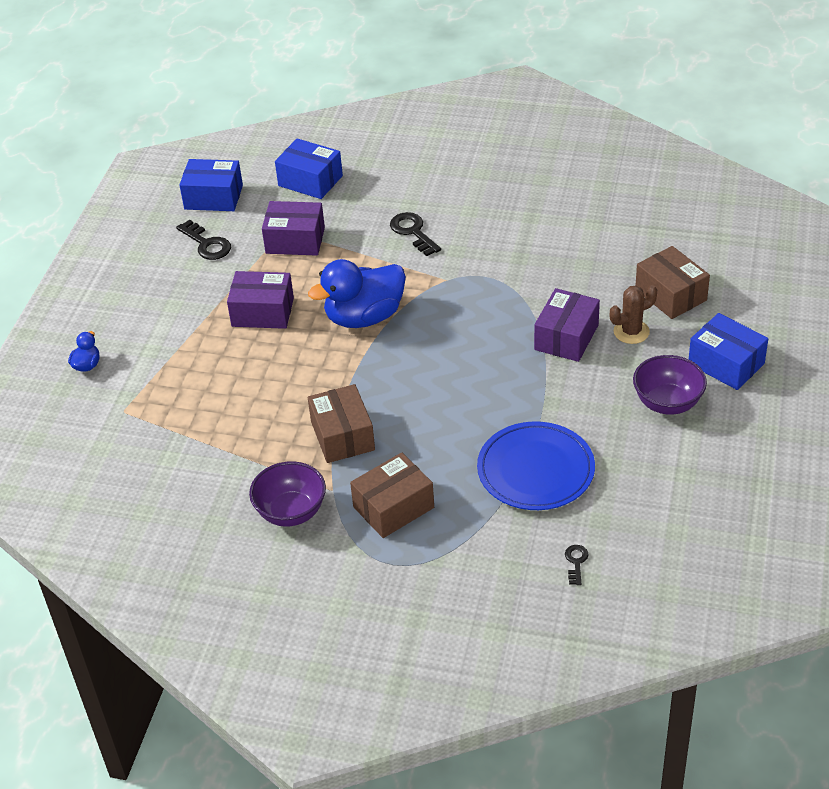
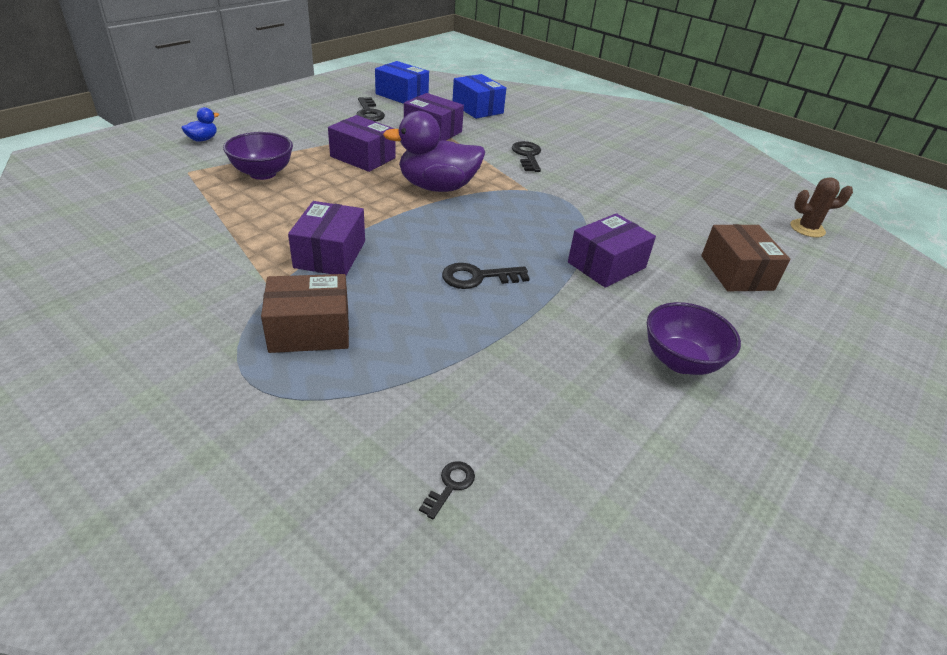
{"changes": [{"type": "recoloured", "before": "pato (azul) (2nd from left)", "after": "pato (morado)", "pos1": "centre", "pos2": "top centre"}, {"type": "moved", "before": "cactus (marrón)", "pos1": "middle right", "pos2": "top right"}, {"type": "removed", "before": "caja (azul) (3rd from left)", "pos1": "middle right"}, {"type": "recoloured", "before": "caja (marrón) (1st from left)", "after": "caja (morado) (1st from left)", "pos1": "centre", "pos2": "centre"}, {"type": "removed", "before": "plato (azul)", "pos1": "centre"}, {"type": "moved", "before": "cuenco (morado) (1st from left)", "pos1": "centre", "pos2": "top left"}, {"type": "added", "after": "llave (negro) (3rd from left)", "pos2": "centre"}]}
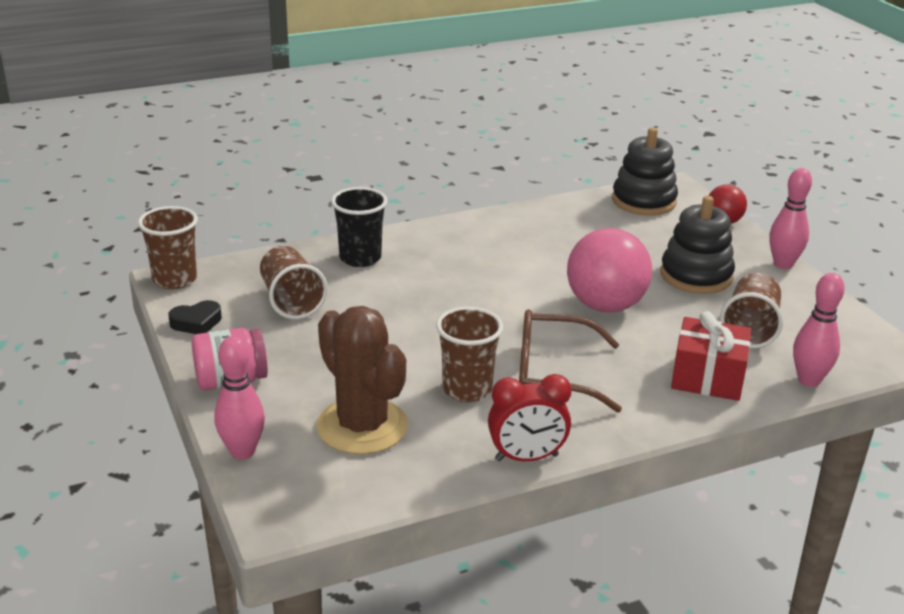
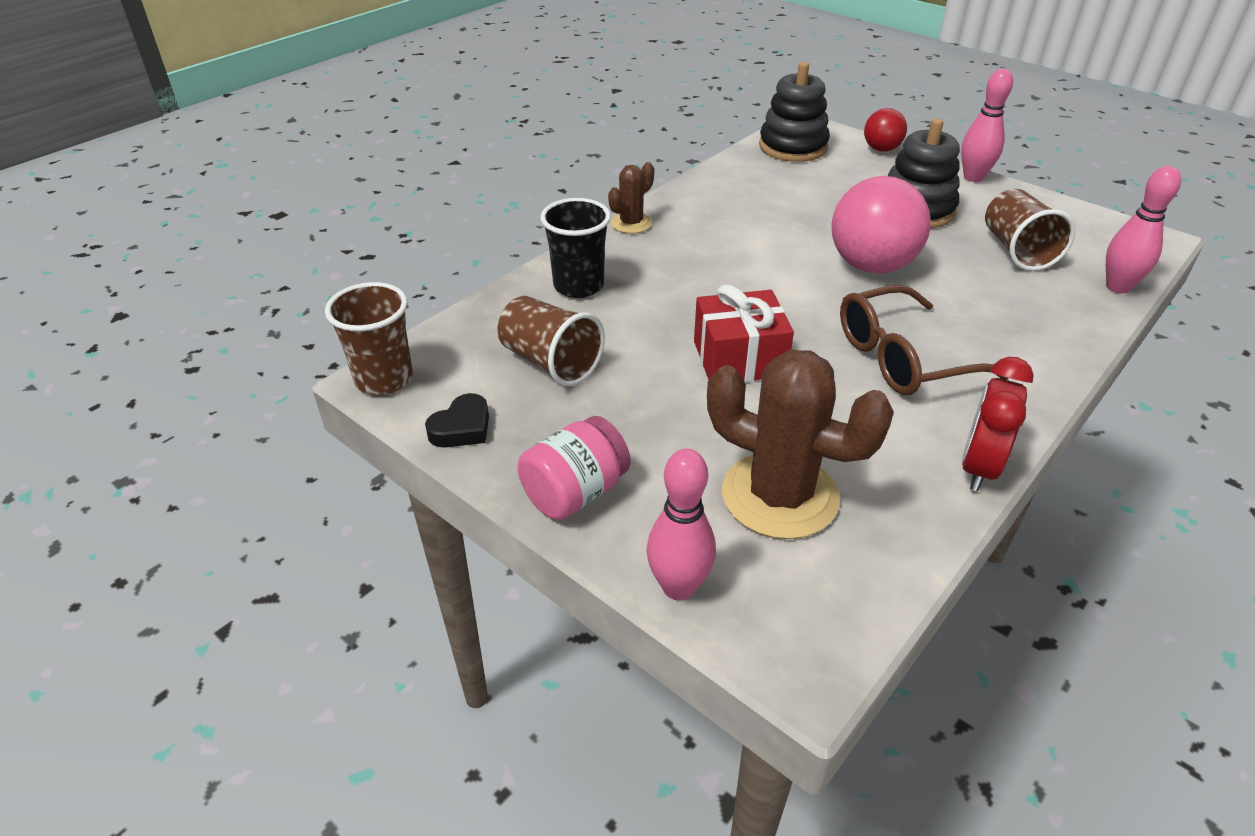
{"changes": [{"type": "removed", "before": "vaso (marrón) (3rd from left)", "pos1": "centre"}, {"type": "moved", "before": "regalo (rojo)", "pos1": "middle right", "pos2": "centre"}, {"type": "turned", "before": "despertador (rojo)", "pos1": "bottom centre", "pos2": "middle right", "turn": 150}, {"type": "added", "after": "cactus (marrón) (1st from left)", "pos2": "top centre"}]}
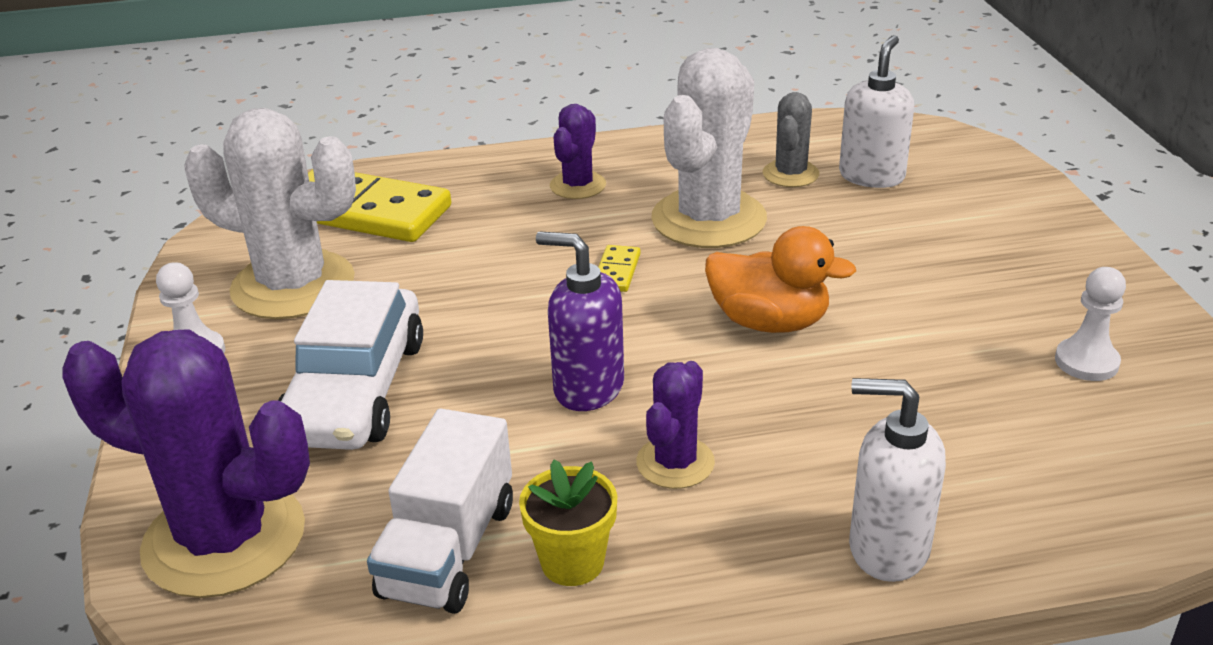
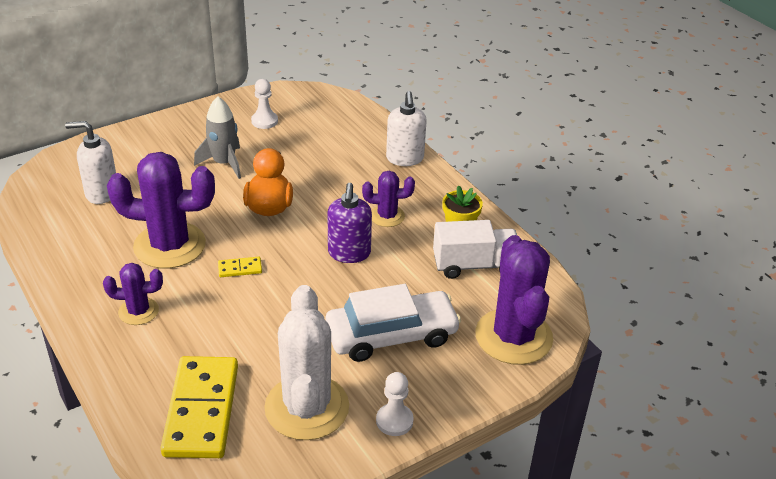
{"changes": [{"type": "recoloured", "before": "cactus (blanco) (2nd from left)", "after": "cactus (morado) (2nd from left)", "pos1": "top centre", "pos2": "middle left"}, {"type": "removed", "before": "cactus (gris)", "pos1": "top centre"}, {"type": "added", "after": "cohete (gris)", "pos2": "top left"}]}
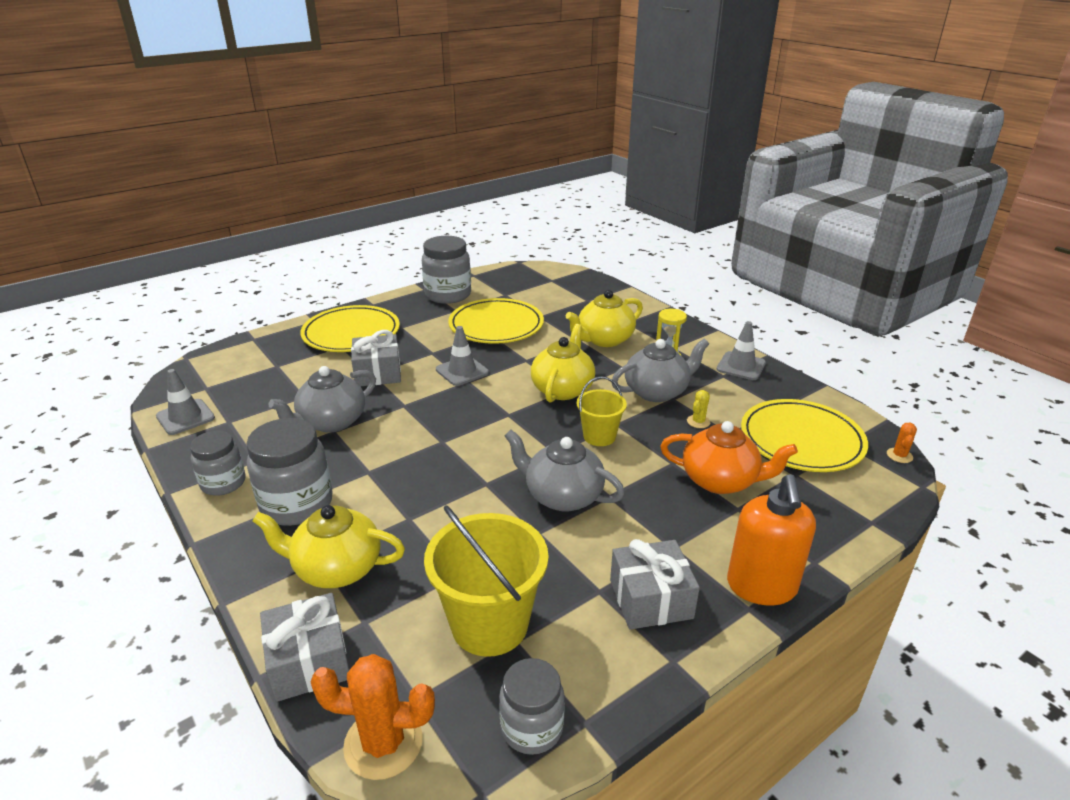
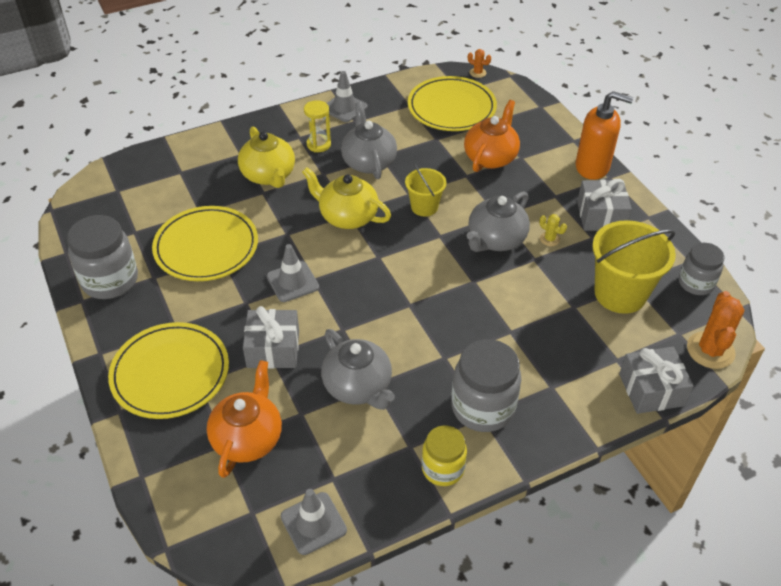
{"changes": [{"type": "moved", "before": "cactus (amarillo)", "pos1": "centre", "pos2": "middle right"}, {"type": "recoloured", "before": "tarro (gris) (1st from left)", "after": "tarro (amarillo)", "pos1": "middle left", "pos2": "bottom centre"}, {"type": "removed", "before": "tetera (amarillo) (1st from left)", "pos1": "bottom left"}, {"type": "added", "after": "tetera (naranja) (1st from left)", "pos2": "bottom left"}]}
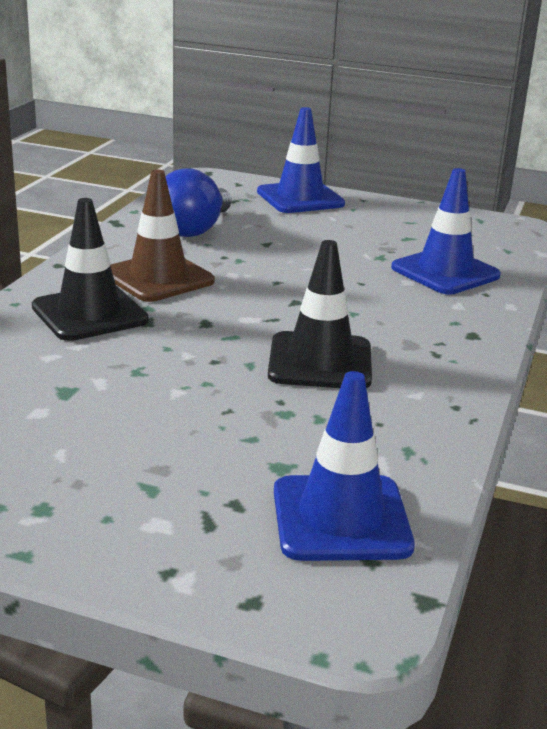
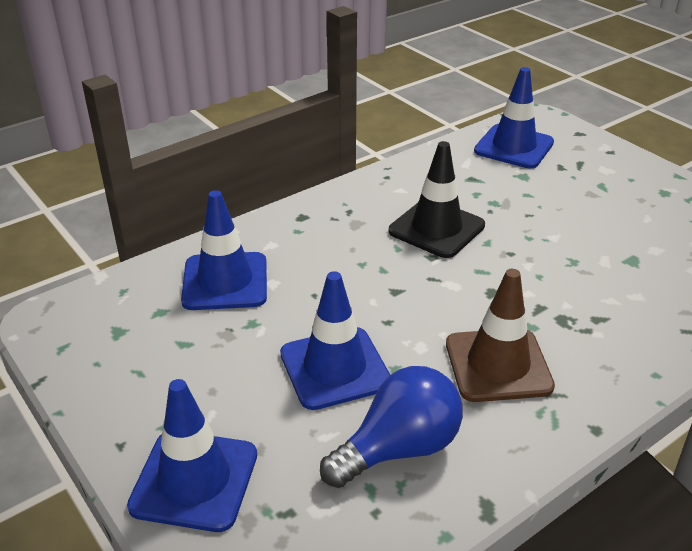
{"changes": [{"type": "removed", "before": "cono de tráfico (negro) (1st from left)", "pos1": "middle left"}, {"type": "added", "after": "cono de tráfico (azul) (3rd from left)", "pos2": "centre"}]}
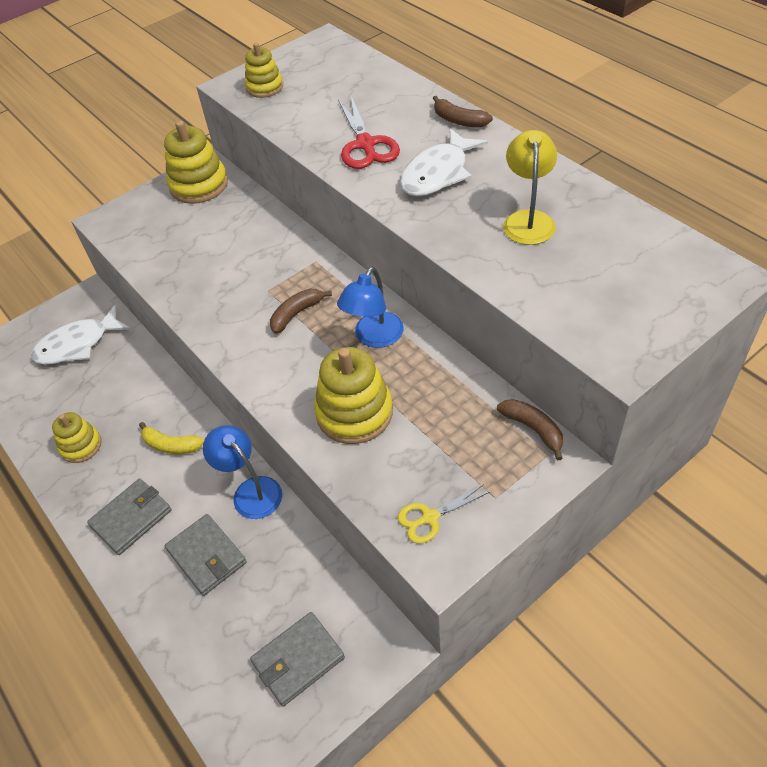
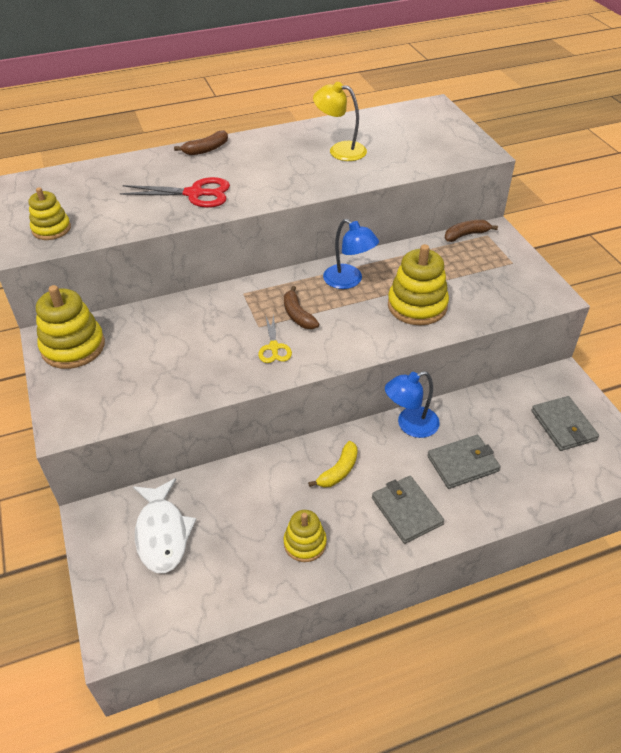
{"changes": [{"type": "removed", "before": "pez (blanco) (2nd from left)", "pos1": "top centre"}, {"type": "moved", "before": "tijeras (amarillo)", "pos1": "bottom centre", "pos2": "centre"}]}
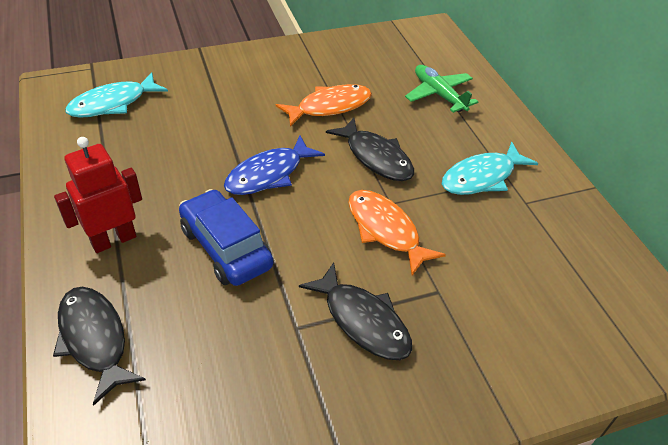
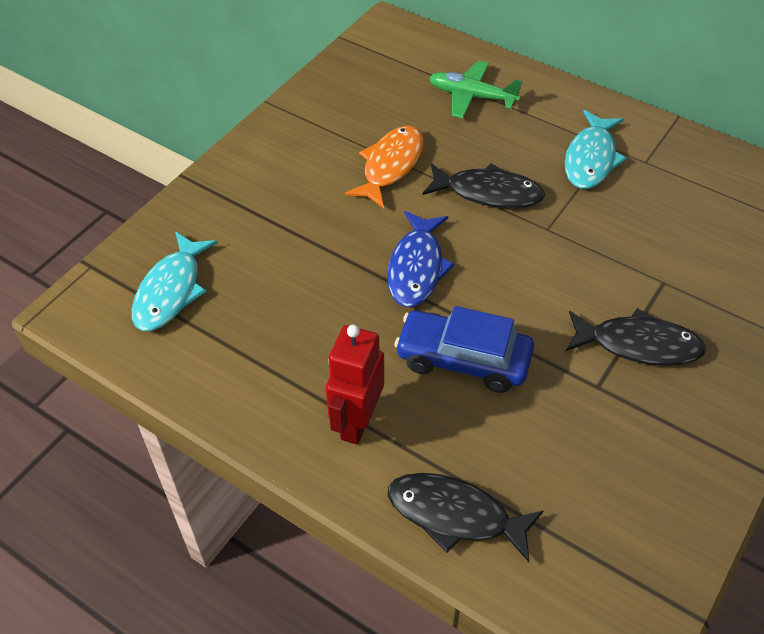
{"changes": [{"type": "removed", "before": "pez (naranja) (2nd from left)", "pos1": "centre"}]}
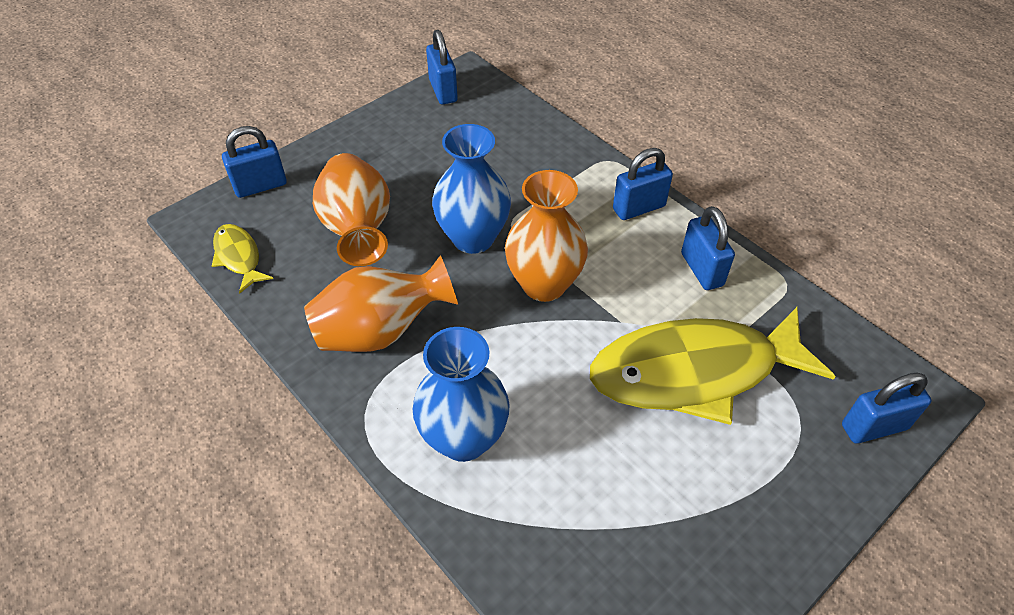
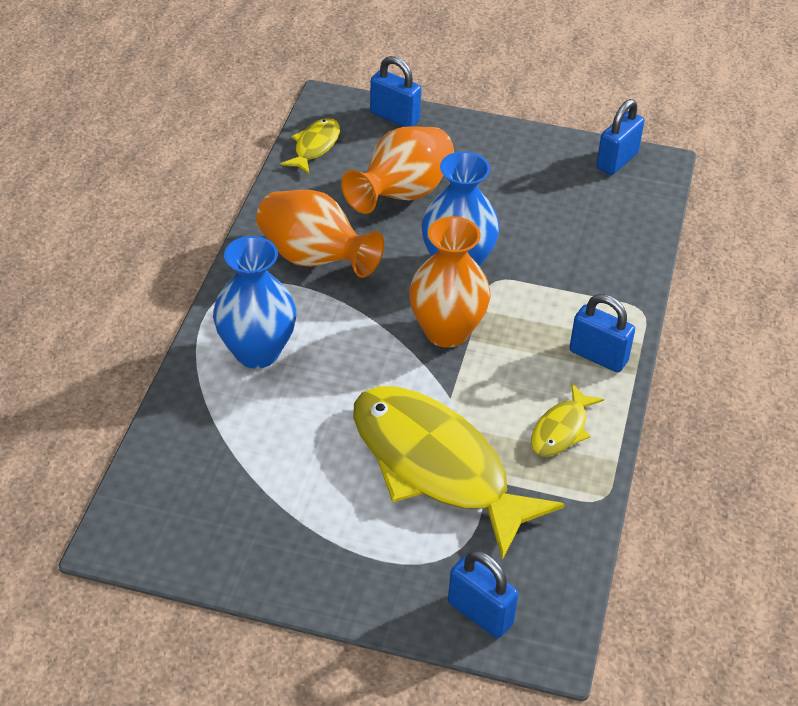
{"changes": [{"type": "replaced", "before": "candado (azul) (4th from left)", "after": "pez (amarillo) (3rd from left)", "pos1": "middle right", "pos2": "middle right"}]}
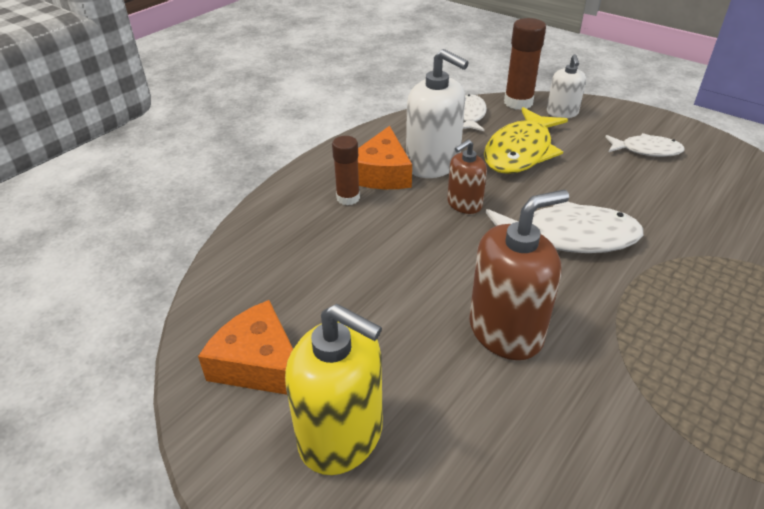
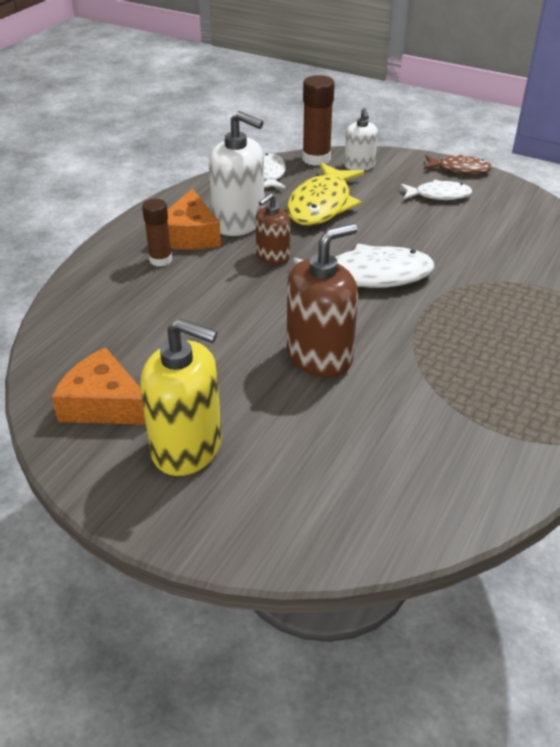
{"changes": [{"type": "added", "after": "pez (marrón)", "pos2": "top right"}]}
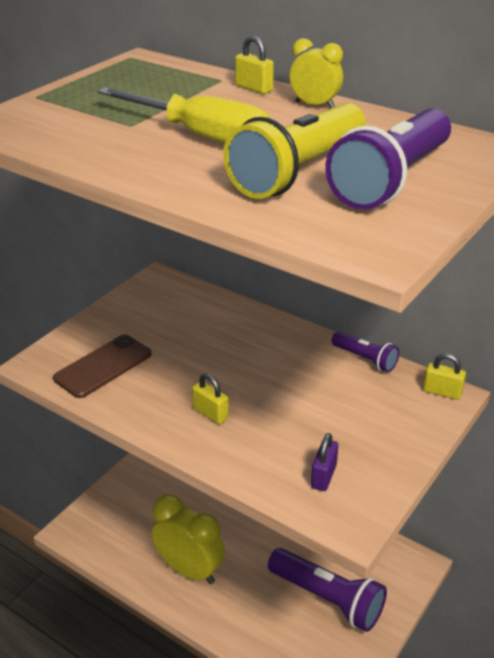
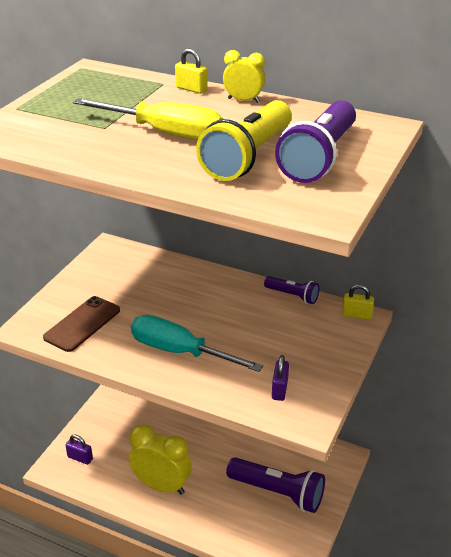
{"changes": [{"type": "replaced", "before": "candado (amarillo) (1st from left)", "after": "destornillador (turquesa)", "pos1": "centre", "pos2": "centre"}, {"type": "added", "after": "candado (morado) (1st from left)", "pos2": "bottom left"}]}
